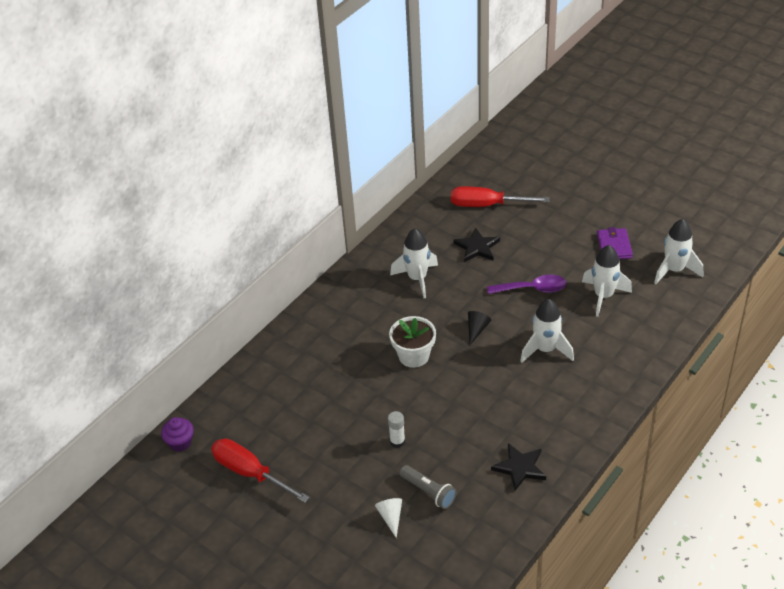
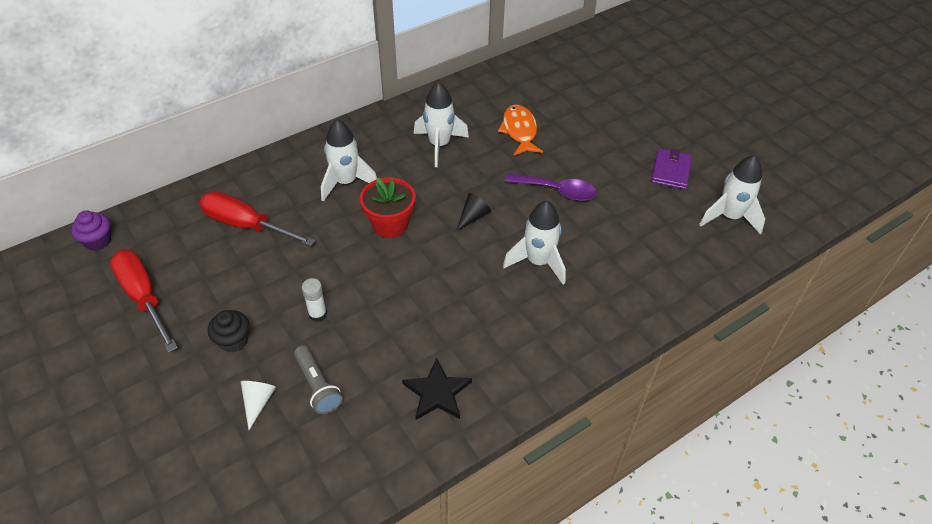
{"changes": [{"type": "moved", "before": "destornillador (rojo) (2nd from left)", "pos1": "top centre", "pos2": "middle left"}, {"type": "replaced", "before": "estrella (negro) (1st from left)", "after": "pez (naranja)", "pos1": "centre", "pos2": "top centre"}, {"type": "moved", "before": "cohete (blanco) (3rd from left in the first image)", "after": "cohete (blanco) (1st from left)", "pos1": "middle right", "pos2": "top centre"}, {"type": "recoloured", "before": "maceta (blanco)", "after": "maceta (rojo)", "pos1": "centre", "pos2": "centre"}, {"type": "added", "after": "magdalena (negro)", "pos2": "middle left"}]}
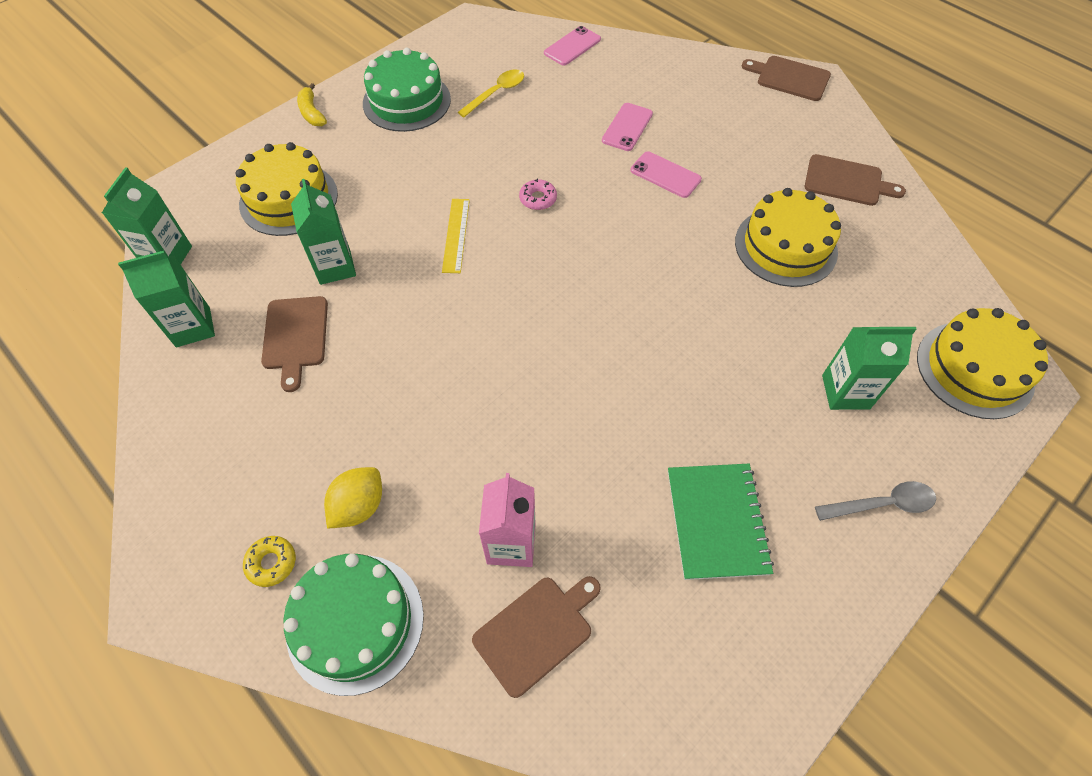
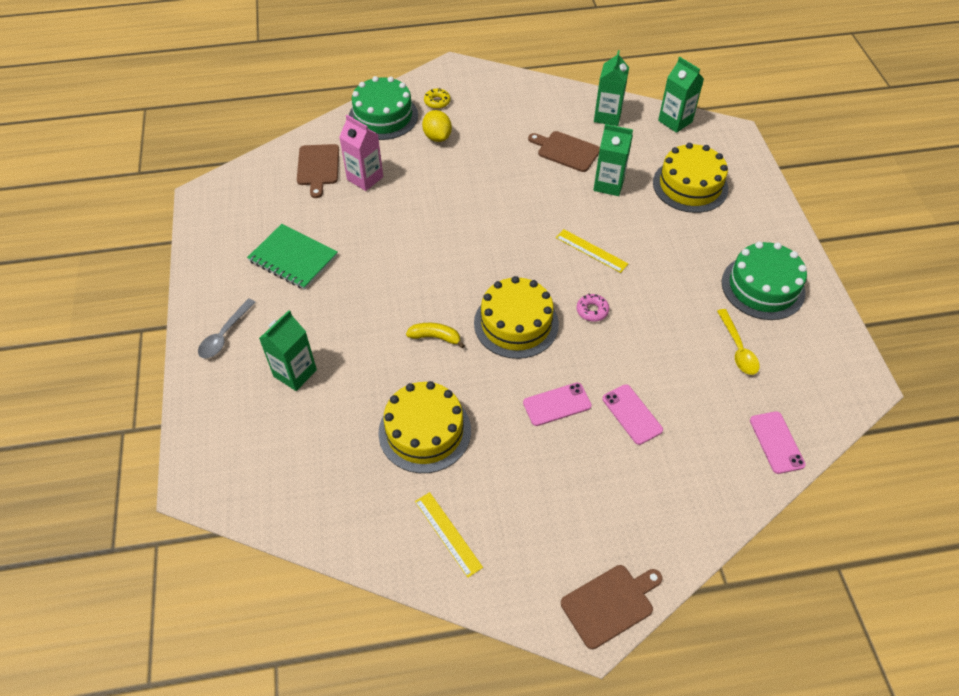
{"changes": [{"type": "moved", "before": "plátano (amarillo)", "pos1": "top left", "pos2": "centre"}, {"type": "replaced", "before": "tabla de cortar (marrón) (4th from left)", "after": "regla (amarillo) (1st from left)", "pos1": "top right", "pos2": "bottom centre"}, {"type": "moved", "before": "tarta (amarillo) (3rd from left in the first image)", "after": "tarta (amarillo) (2nd from left)", "pos1": "middle right", "pos2": "centre"}]}
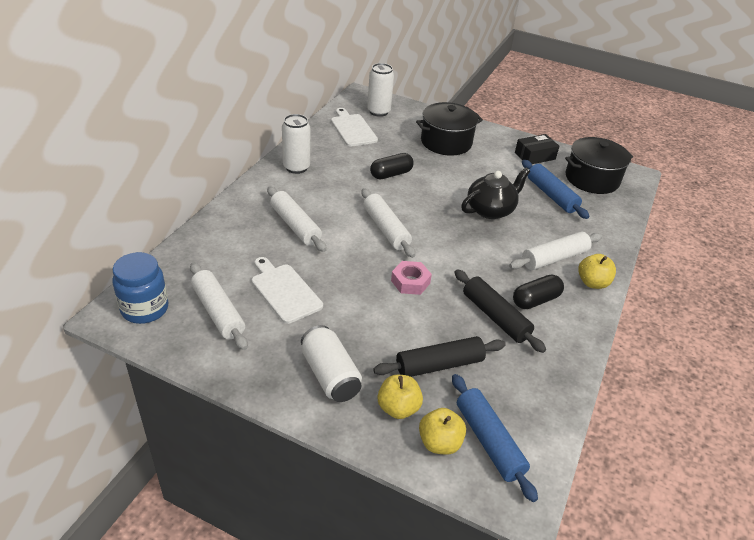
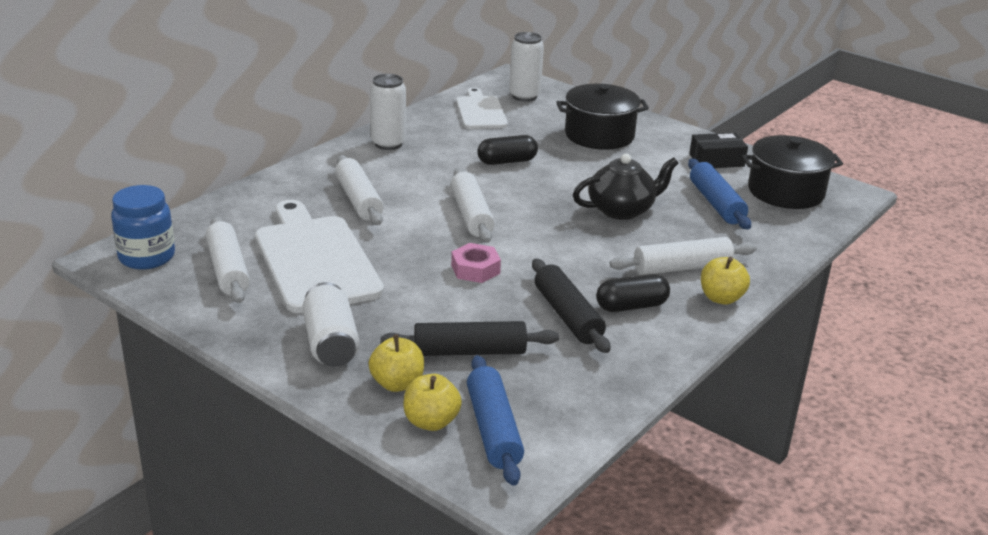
{"changes": [{"type": "resized", "before": "tabla de cortar (blanco) (1st from left)", "pos1": "centre", "pos2": "middle left", "scale": 1.71}]}
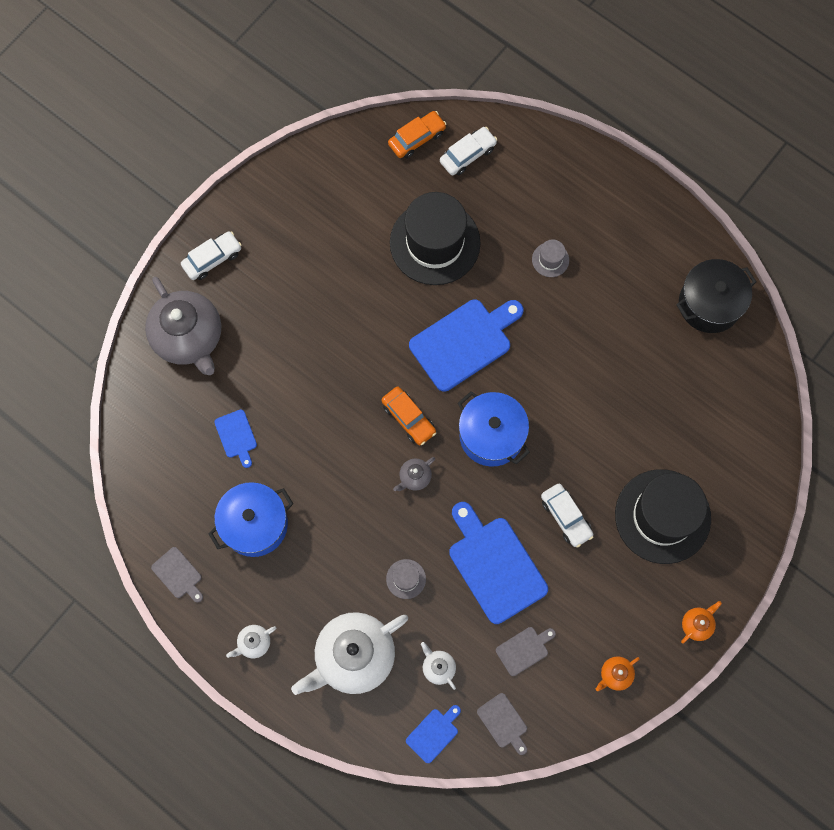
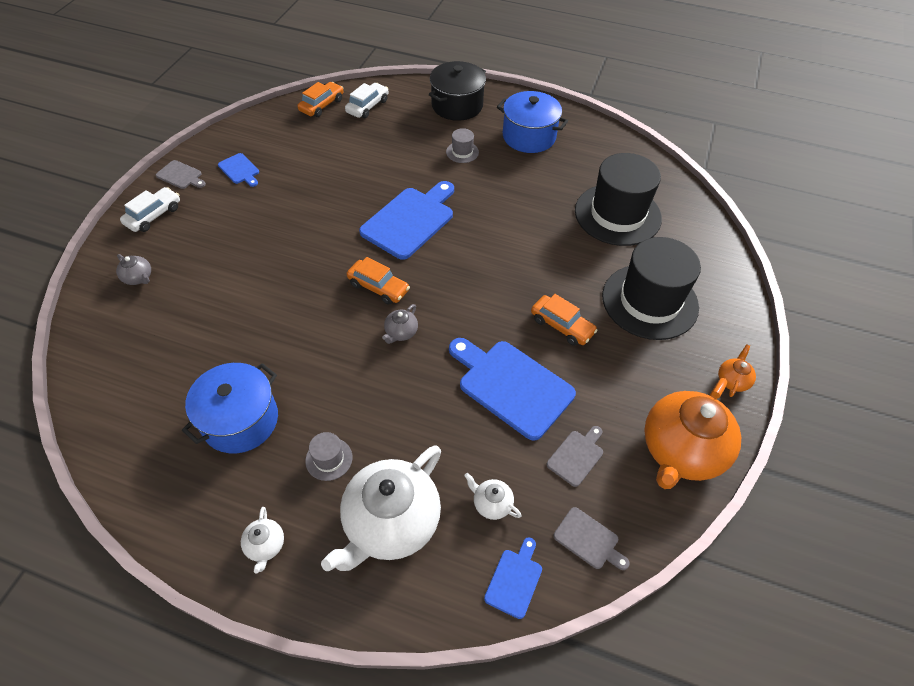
{"changes": [{"type": "moved", "before": "sombrero (negro) (1st from left)", "pos1": "top centre", "pos2": "top right"}, {"type": "moved", "before": "olla (negro)", "pos1": "middle right", "pos2": "top centre"}, {"type": "resized", "before": "tetera (gris) (1st from left)", "pos1": "middle left", "pos2": "middle left", "scale": 0.42}, {"type": "moved", "before": "olla (azul) (2nd from left)", "pos1": "centre", "pos2": "top centre"}, {"type": "moved", "before": "tabla de cortar (azul) (1st from left)", "pos1": "middle left", "pos2": "top left"}, {"type": "recoloured", "before": "coche (blanco) (3rd from left)", "after": "coche (naranja) (3rd from left)", "pos1": "middle right", "pos2": "centre"}, {"type": "moved", "before": "tabla de cortar (gris) (1st from left)", "pos1": "bottom left", "pos2": "top left"}, {"type": "moved", "before": "sombrero (gris) (1st from left)", "pos1": "bottom centre", "pos2": "centre"}, {"type": "turned", "before": "tetera (blanco) (1st from left)", "pos1": "bottom left", "pos2": "bottom left", "turn": -45}, {"type": "resized", "before": "tetera (naranja) (1st from left)", "pos1": "bottom right", "pos2": "middle right", "scale": 2.38}]}
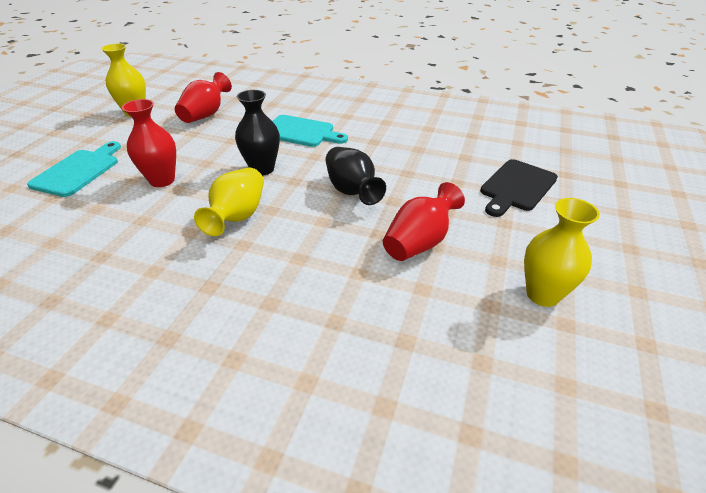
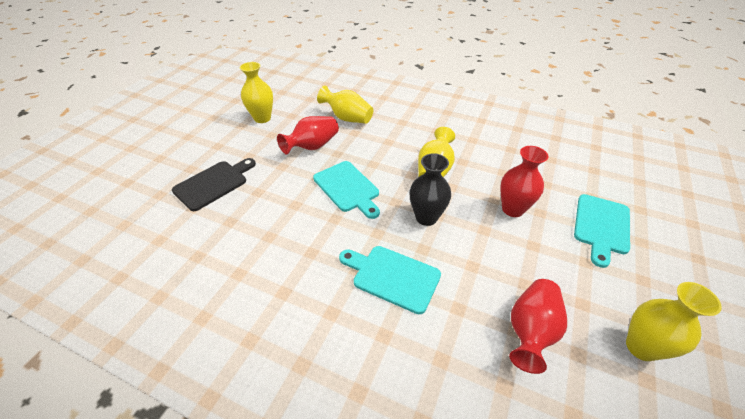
{"changes": [{"type": "replaced", "before": "florero (negro) (2nd from left)", "after": "tabla de cortar (turquesa) (1st from left)", "pos1": "centre", "pos2": "centre"}, {"type": "added", "after": "florero (amarillo) (2nd from left)", "pos2": "top centre"}]}
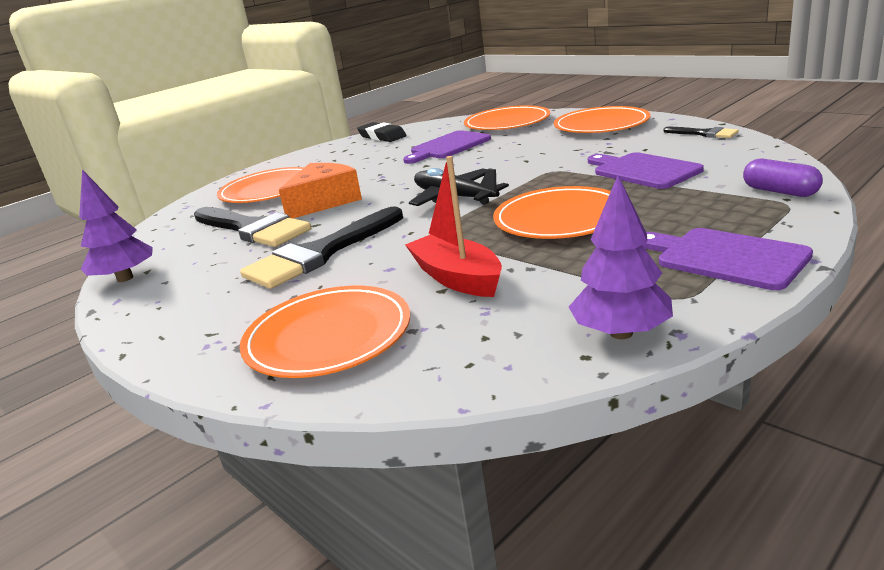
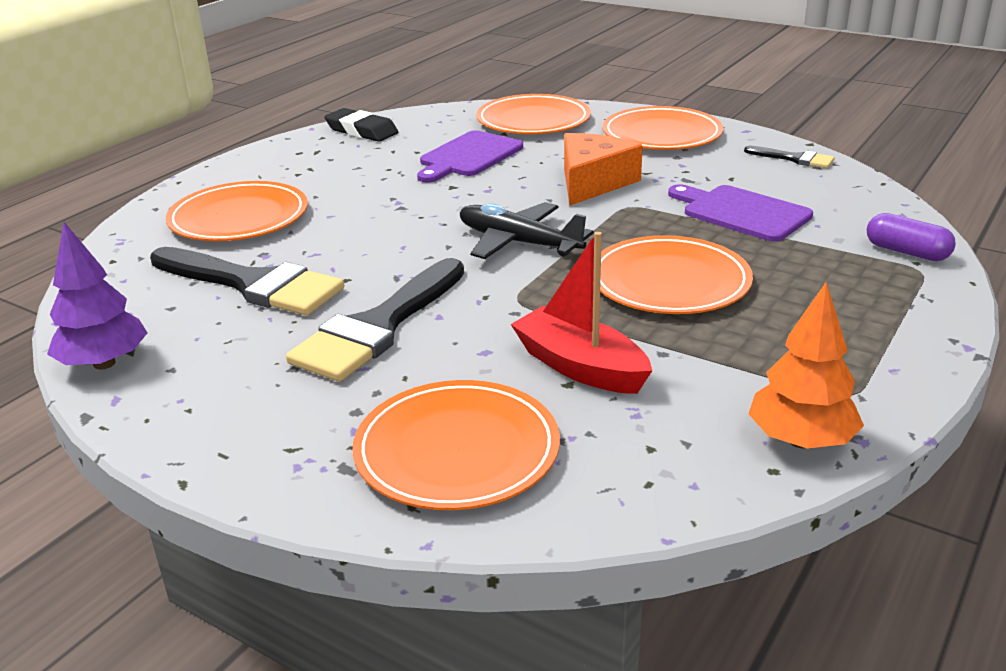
{"changes": [{"type": "moved", "before": "queso (naranja)", "pos1": "centre", "pos2": "top centre"}, {"type": "recoloured", "before": "árbol (morado) (2nd from left)", "after": "árbol (naranja)", "pos1": "middle right", "pos2": "middle right"}, {"type": "removed", "before": "tabla de cortar (morado) (3rd from left)", "pos1": "middle right"}]}
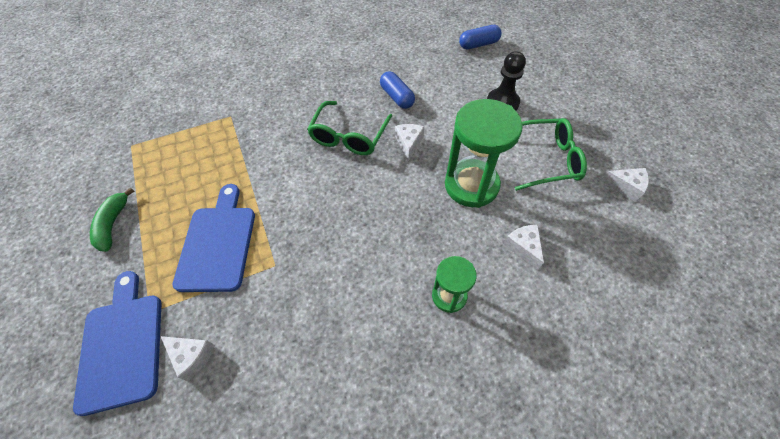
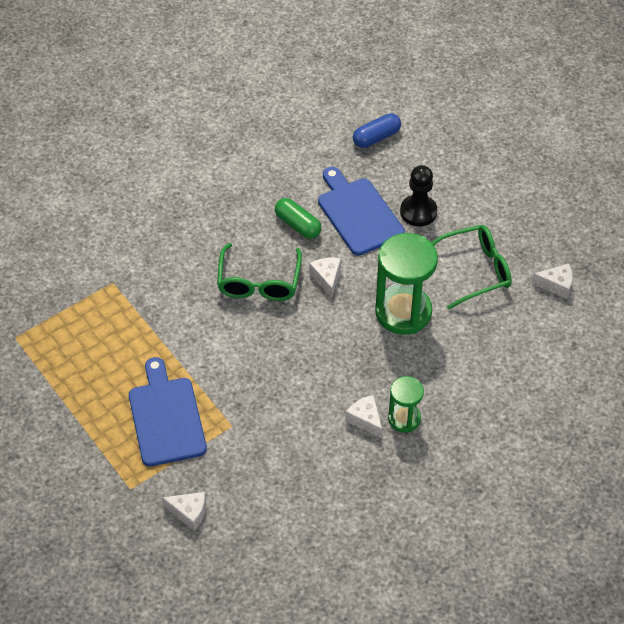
{"changes": [{"type": "recoloured", "before": "cápsula (azul) (1st from left)", "after": "cápsula (verde)", "pos1": "top centre", "pos2": "centre"}, {"type": "removed", "before": "plátano (verde)", "pos1": "middle left"}, {"type": "moved", "before": "queso (blanco) (3rd from left)", "pos1": "middle right", "pos2": "bottom centre"}, {"type": "moved", "before": "tabla de cortar (azul) (1st from left in the first image)", "after": "tabla de cortar (azul) (2nd from left)", "pos1": "bottom left", "pos2": "centre"}]}
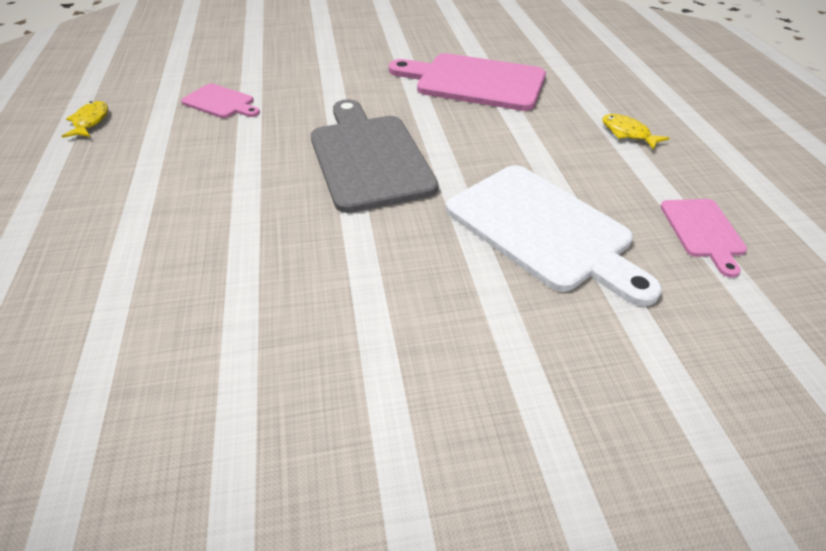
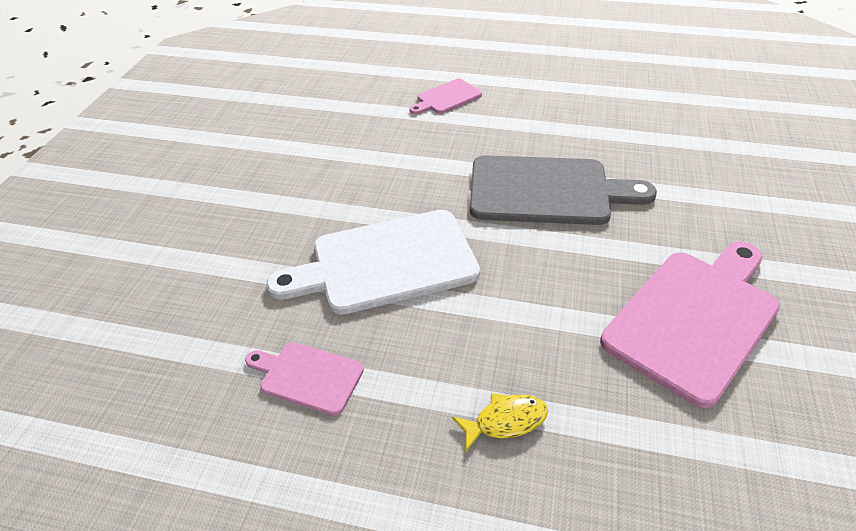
{"changes": [{"type": "moved", "before": "tabla de cortar (rosa) (1st from left in the first image)", "after": "tabla de cortar (rosa) (2nd from left)", "pos1": "top left", "pos2": "top centre"}, {"type": "removed", "before": "pez (amarillo) (1st from left)", "pos1": "top left"}]}
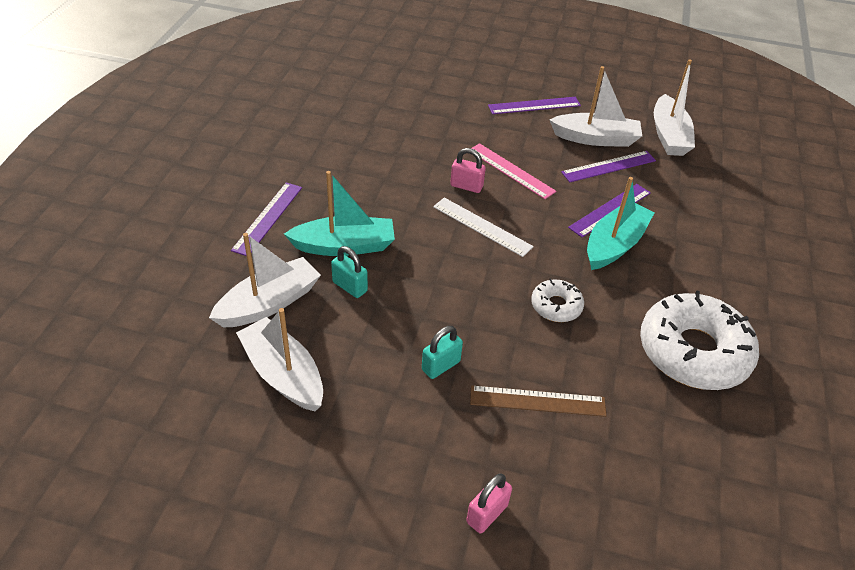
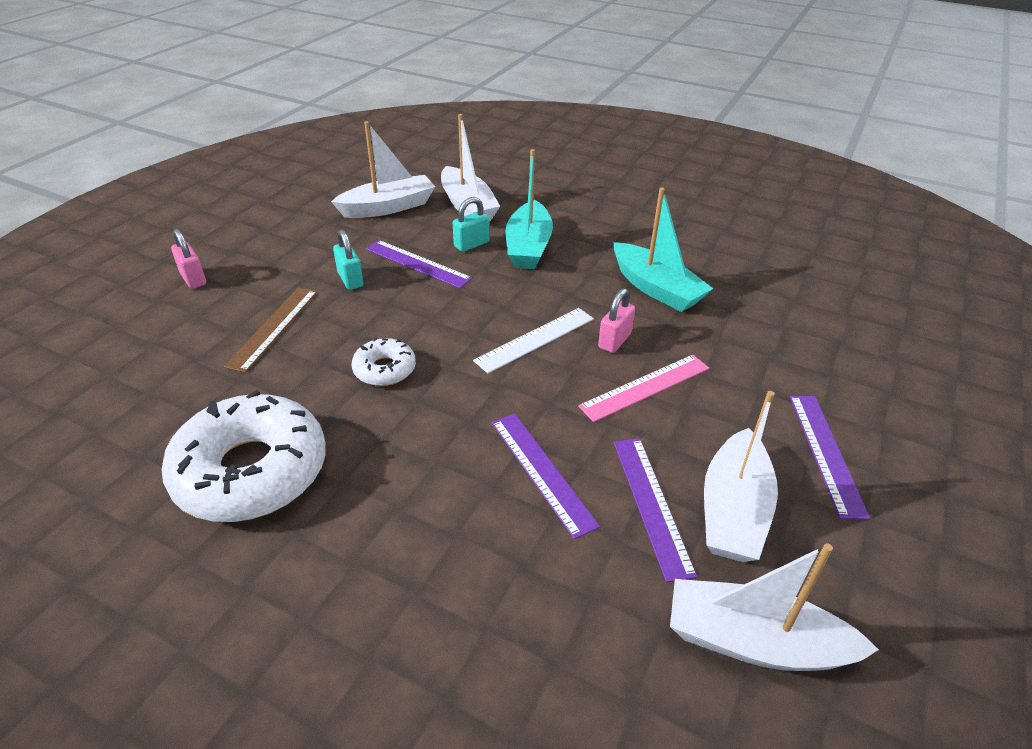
{"changes": [{"type": "moved", "before": "barco (turquesa) (2nd from left)", "pos1": "middle right", "pos2": "top centre"}, {"type": "moved", "before": "regla (morado) (1st from left)", "pos1": "middle left", "pos2": "centre"}]}
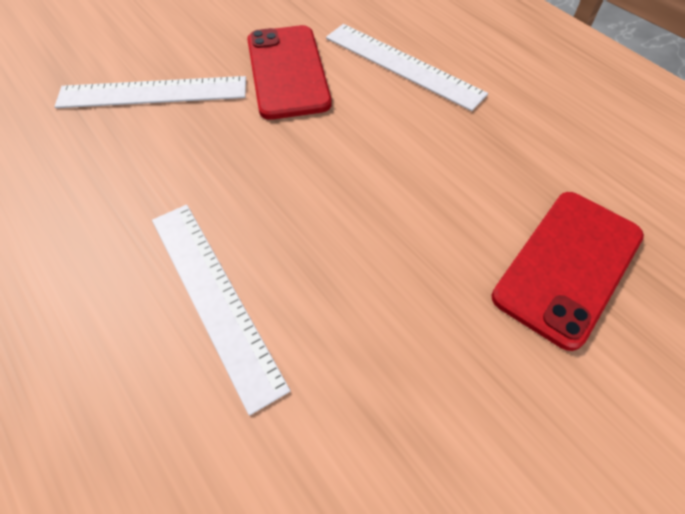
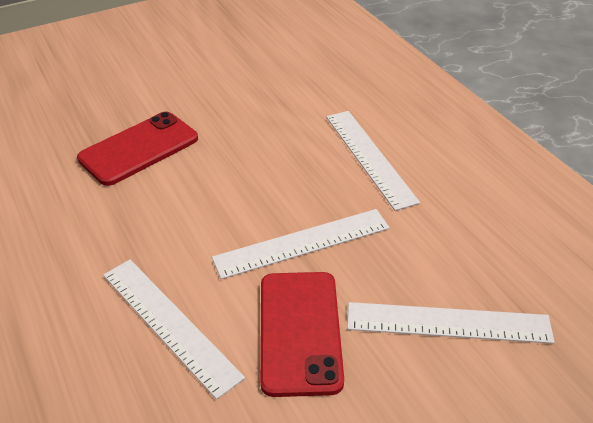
{"changes": [{"type": "added", "after": "regla (blanco) (2nd from left)", "pos2": "centre"}]}
